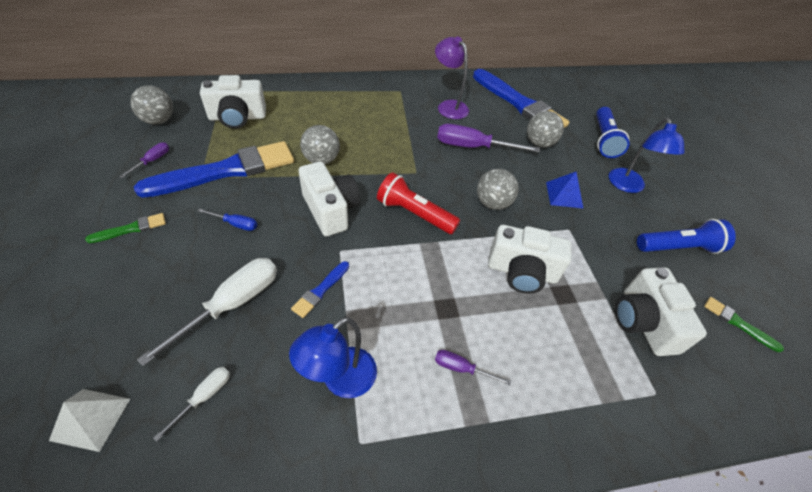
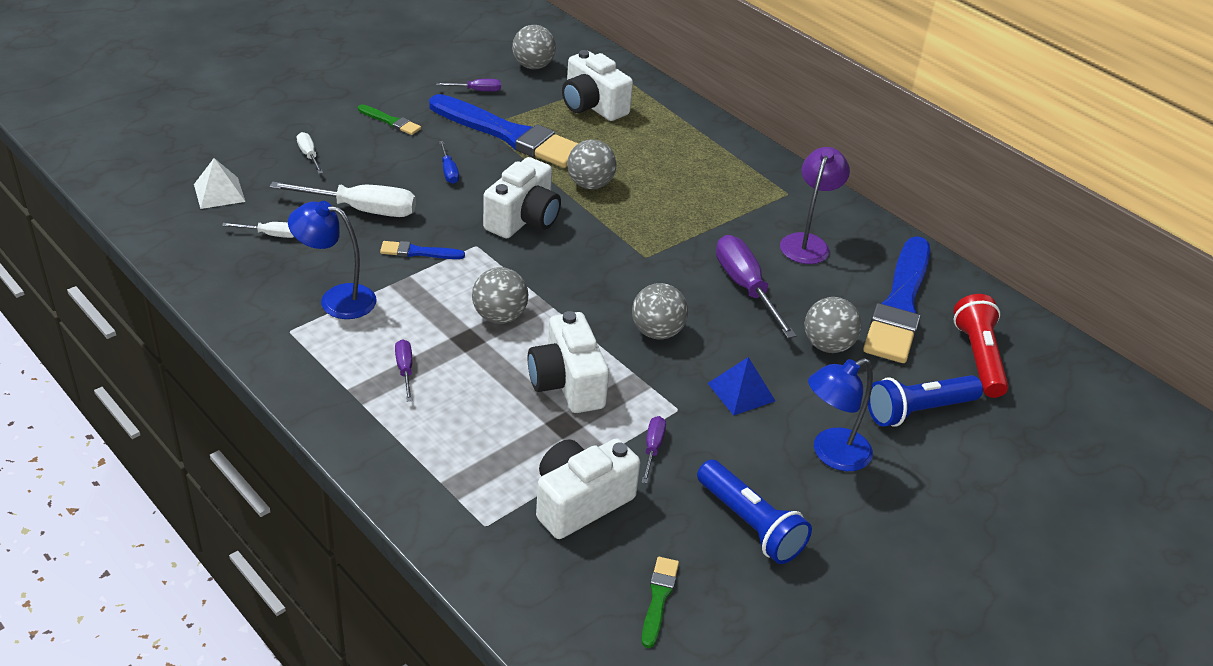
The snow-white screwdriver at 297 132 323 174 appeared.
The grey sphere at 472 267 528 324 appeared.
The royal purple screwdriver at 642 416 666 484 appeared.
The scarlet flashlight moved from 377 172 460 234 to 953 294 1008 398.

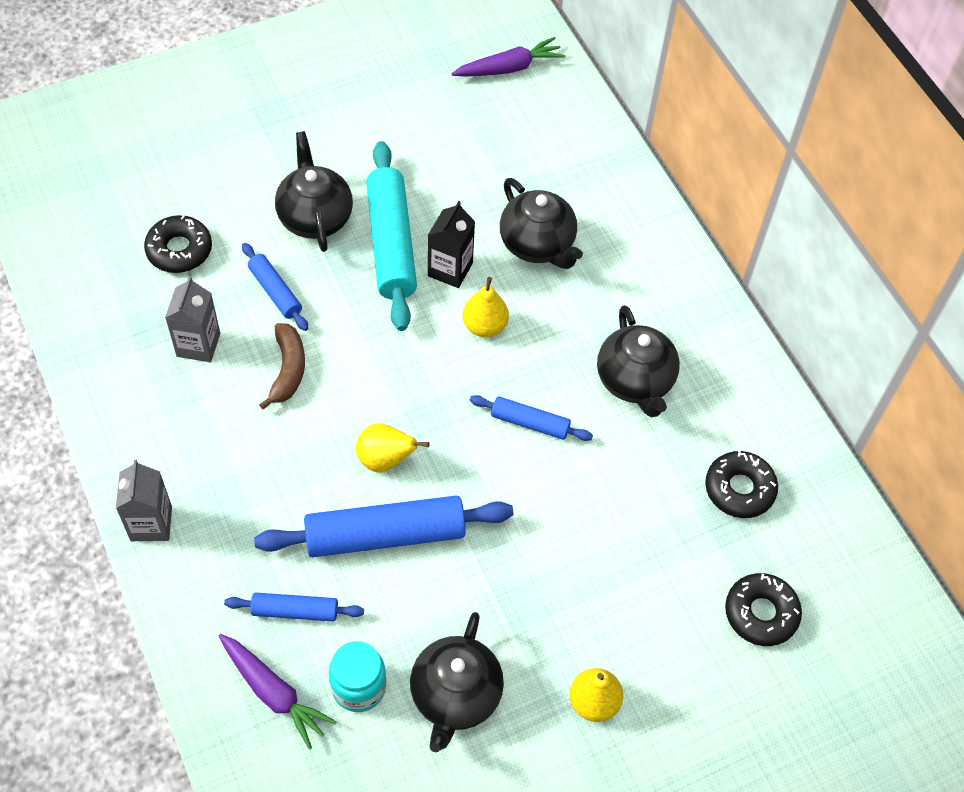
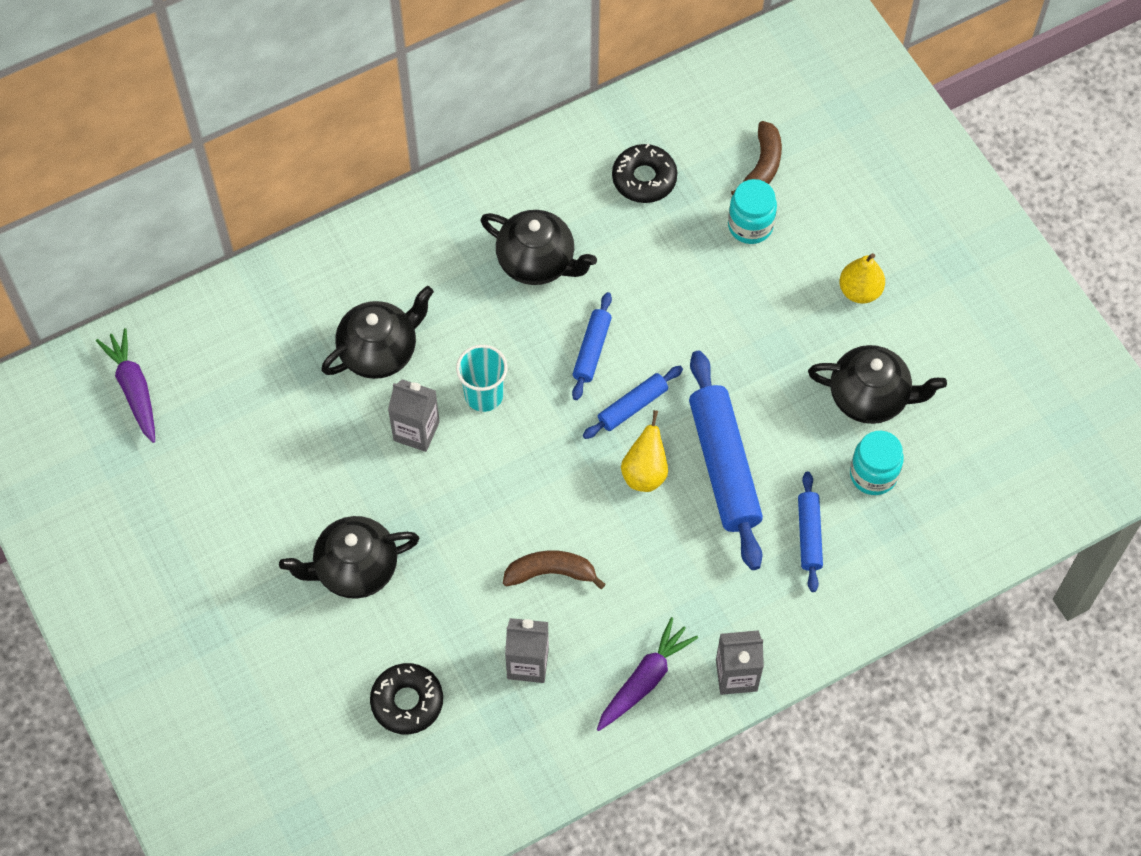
The black milk carton at 428 201 475 288 became the grey milk carton at 388 379 440 452.
The yellow toy pear at 463 277 509 337 was replaced by the aqua cup at 456 345 508 412.
The black teapot at 597 305 680 417 turned 45 degrees clockwise.
The royal blue dough roller moved from 242 243 309 331 to 583 366 683 439.
The royal purple root vegetable moved from 219 634 337 749 to 597 617 698 731.
The aqua jar at 728 179 777 244 appeared.
The black doughnut at 725 573 802 646 was replaced by the brown banana fruit at 731 121 782 196.
The aqua dough roller at 366 141 417 331 disappeared.

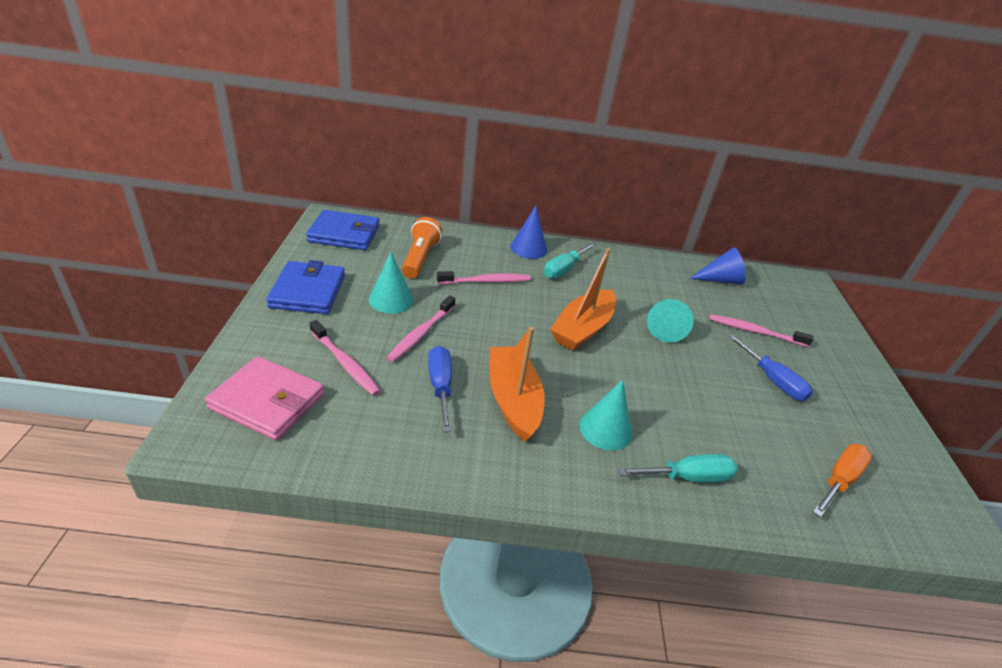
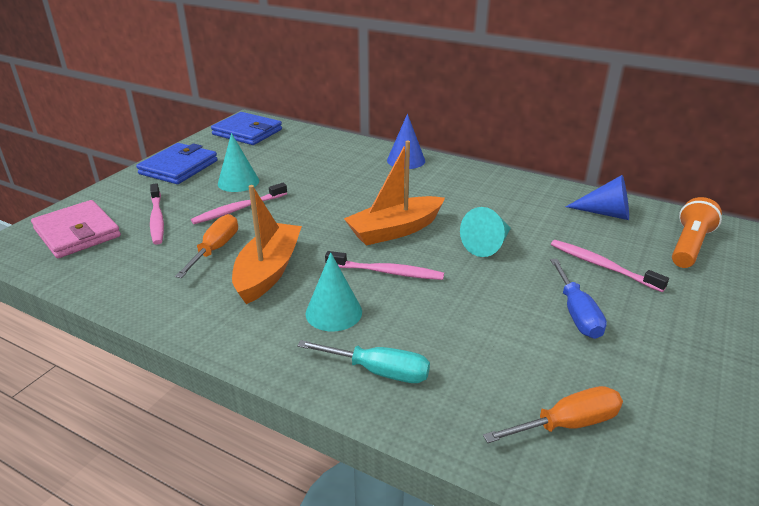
The royal blue screwdriver at 428 346 452 432 became the orange screwdriver at 175 214 238 278.
The rosy tooth brush moved from 437 271 531 284 to 325 251 444 280.
The orange flashlight moved from 402 217 442 278 to 672 197 722 268.
The aqua screwdriver at 544 243 596 279 disappeared.

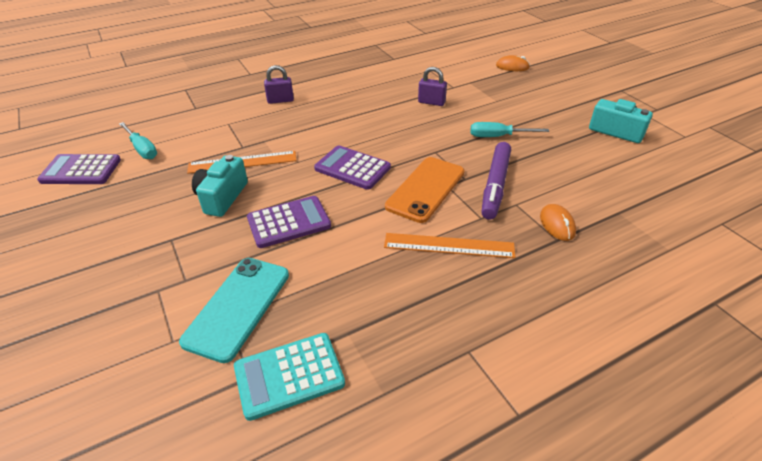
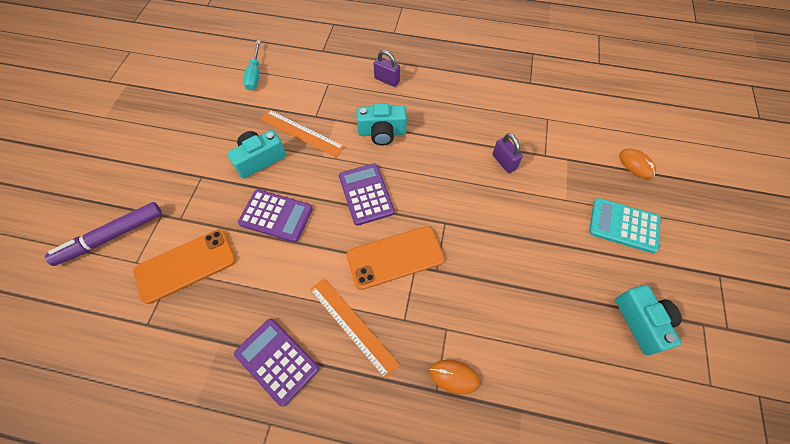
The royal purple marker moved from 481 142 511 220 to 45 202 162 266.
The aqua phone at 179 258 289 363 became the orange phone at 133 229 236 304.
The royal purple calculator moved from 37 154 121 184 to 234 318 319 406.
The aqua camera at 357 103 407 145 appeared.
The orange computer mouse at 540 204 576 241 turned 75 degrees clockwise.
The aqua calculator moved from 234 333 345 421 to 589 198 661 253.
The aqua screwdriver at 470 122 549 137 disappeared.

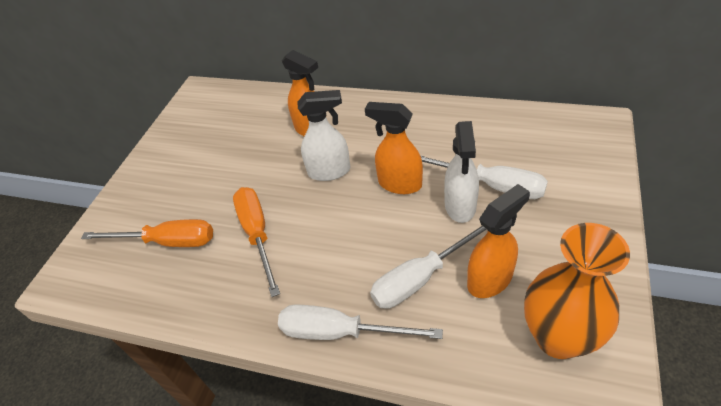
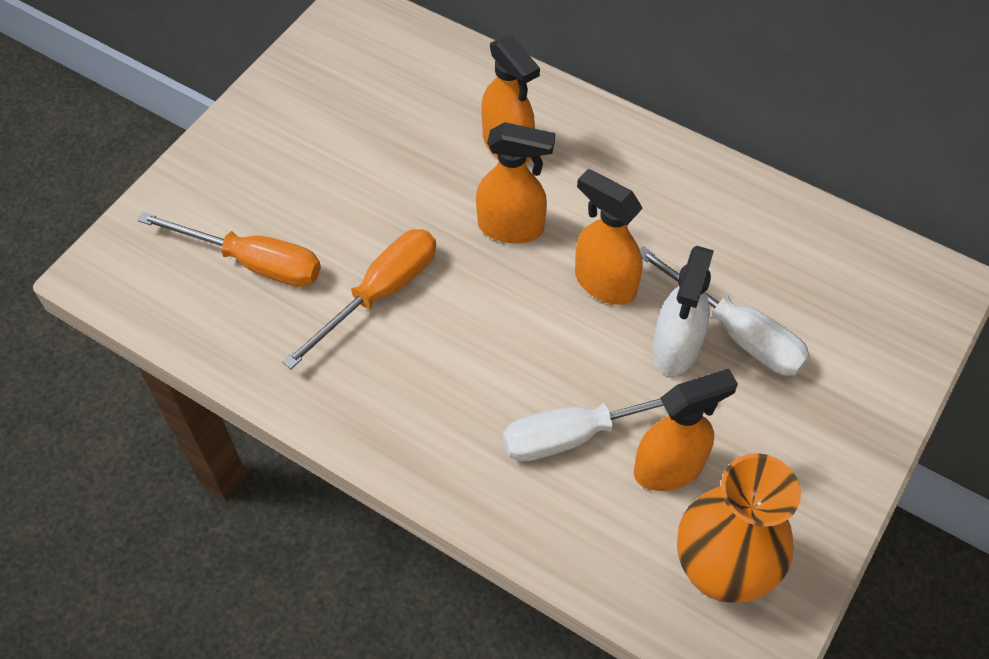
The orange screwdriver at 233 187 280 297 turned 45 degrees clockwise.
The snow-white spray bottle at 297 90 350 181 became the orange spray bottle at 476 122 555 244.
The snow-white screwdriver at 278 304 443 340 disappeared.

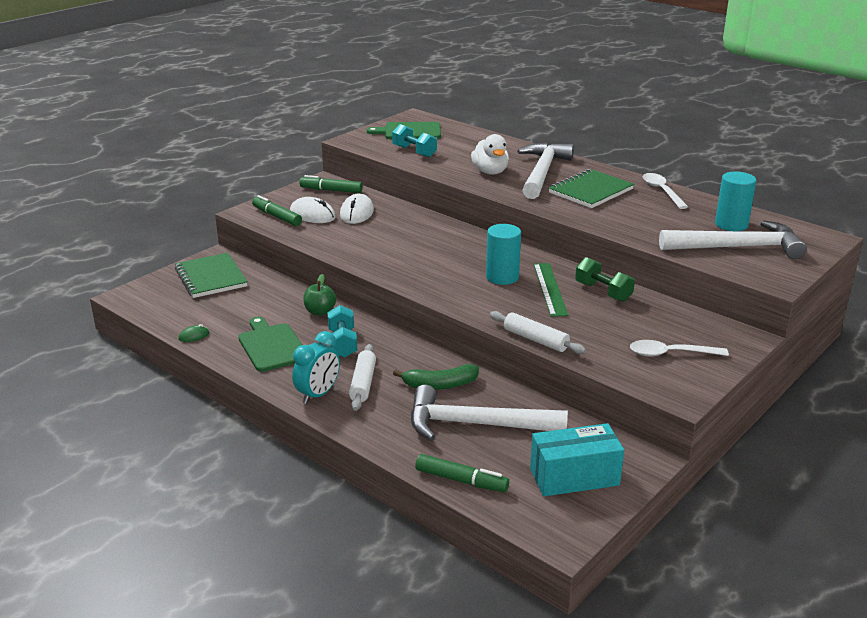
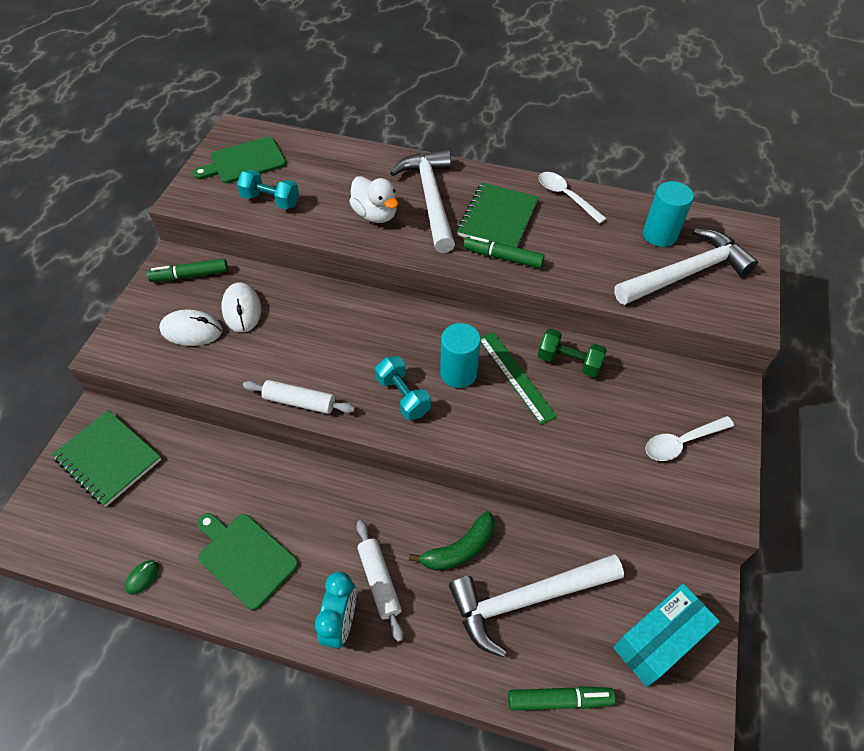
The snow-white dough roller moved from 490 311 586 354 to 243 380 355 414.
The aqua hand weight moved from 327 305 357 358 to 375 356 431 420.
The green marker moved from 252 195 302 226 to 464 236 545 268.
The green toy apple at 303 274 336 315 disappeared.

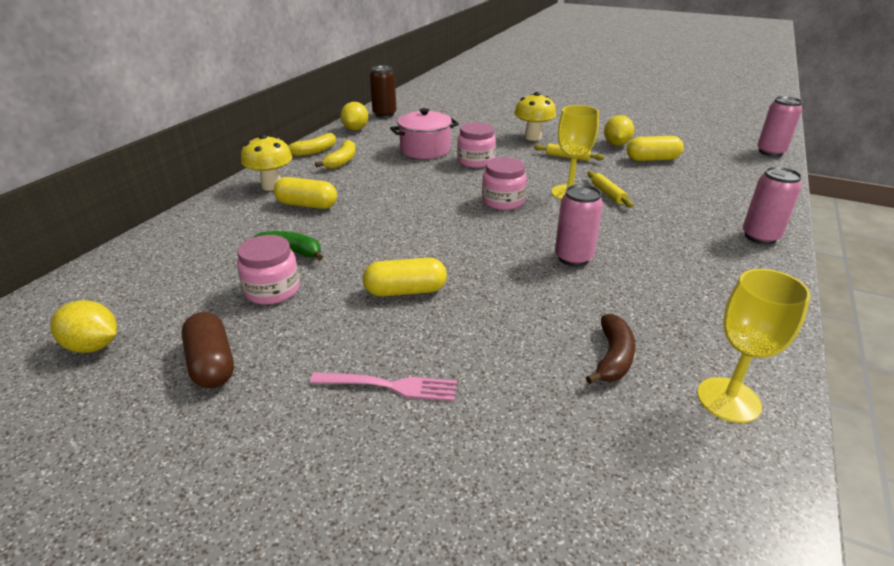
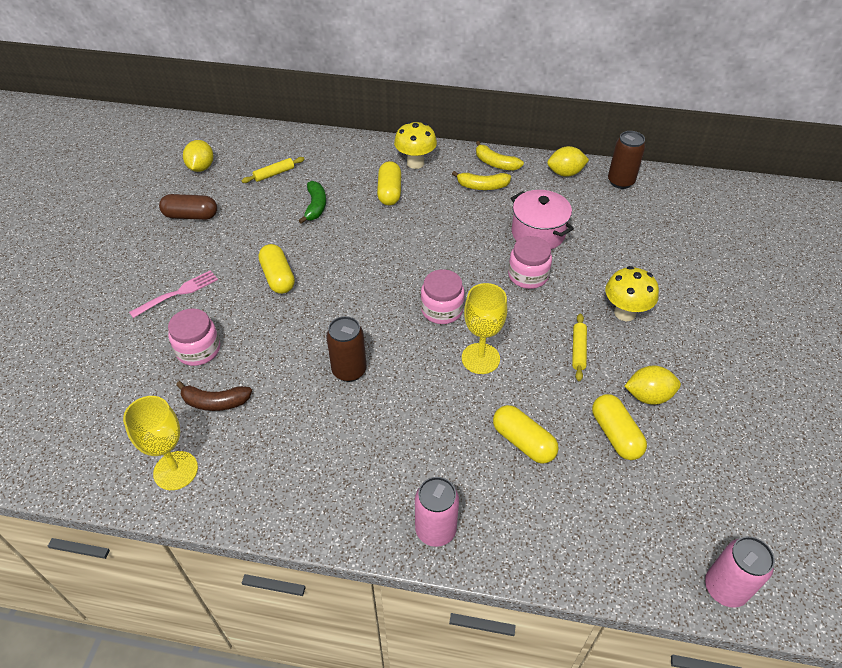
The rosy table fork at 310 372 457 401 turned 120 degrees counterclockwise.
The brown capsule at 181 312 234 388 turned 45 degrees clockwise.
The rosy jar moved from 237 235 300 305 to 168 308 220 366.
The yellow dough roller moved from 587 171 633 207 to 241 157 305 183.
The rosy tin at 555 184 603 267 became the brown tin at 326 316 367 382.
The yellow capsule at 493 405 559 464 appeared.

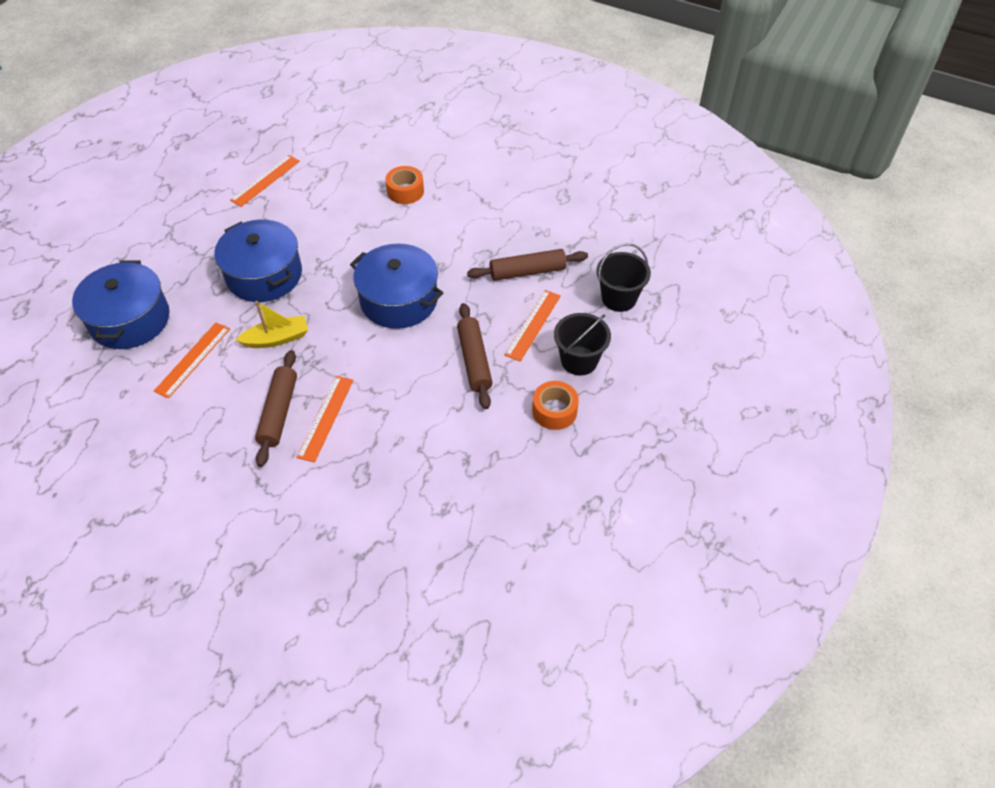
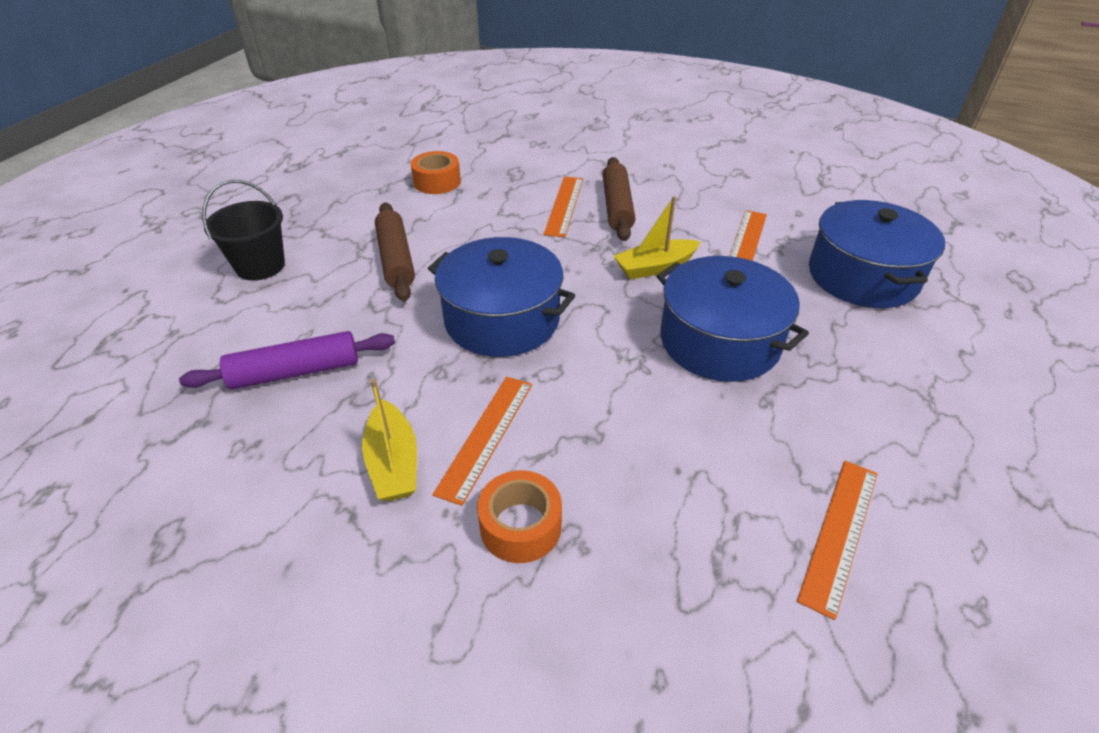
The brown dough roller at 467 249 588 281 became the royal purple dough roller at 179 331 395 389.
The yellow toy boat at 362 379 417 501 appeared.
The orange roll of tape moved from 532 381 579 430 to 411 151 461 194.
The orange measuring stick moved from 504 290 561 362 to 433 377 532 506.
The black sand bucket at 596 243 651 312 disappeared.

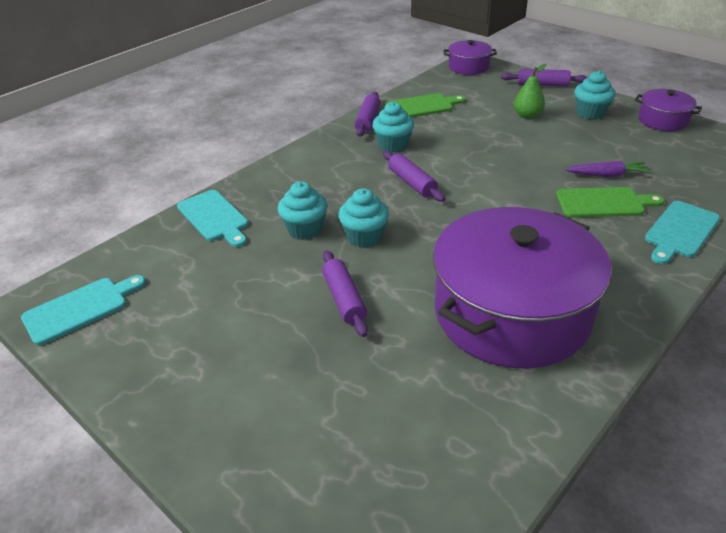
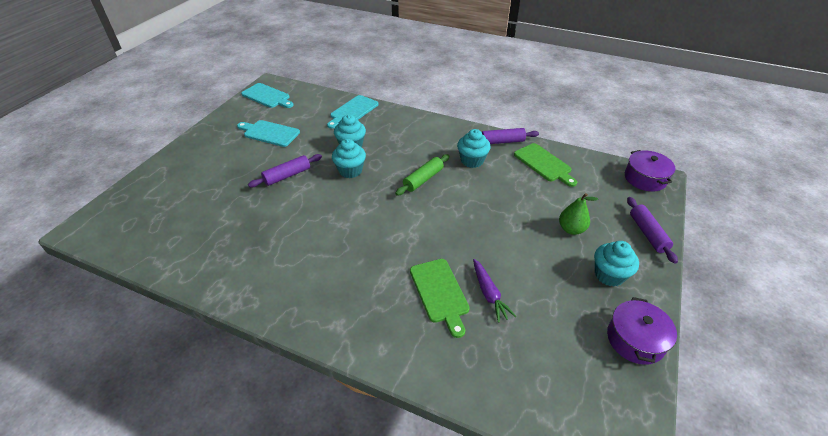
The aqua chopping board moved from 645 201 720 264 to 237 120 300 147.
The royal purple dough roller at 383 151 445 202 became the green dough roller at 395 154 450 196.
The royal purple pot at 433 207 611 369 disappeared.

